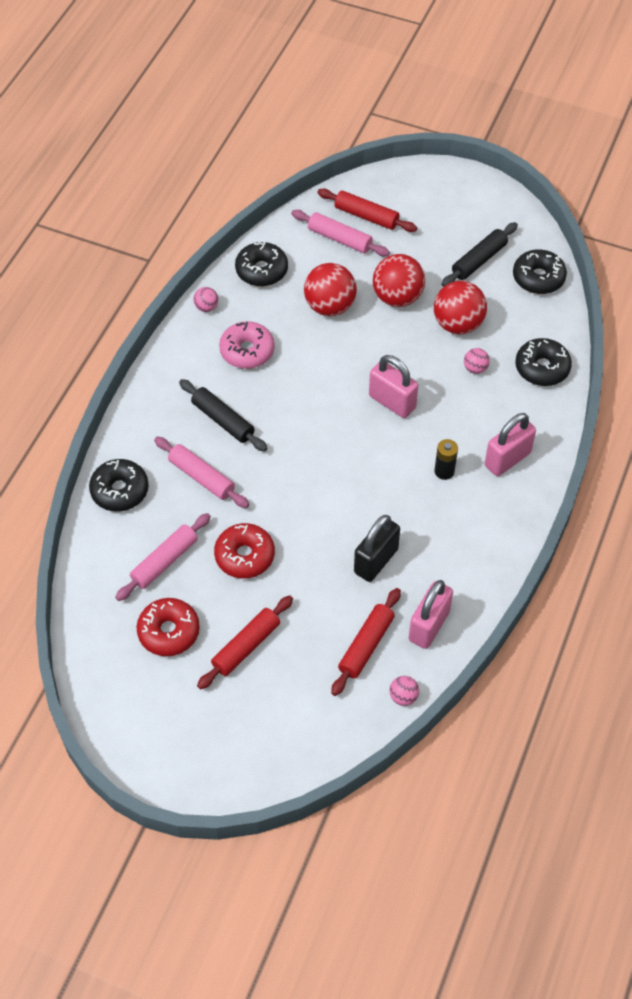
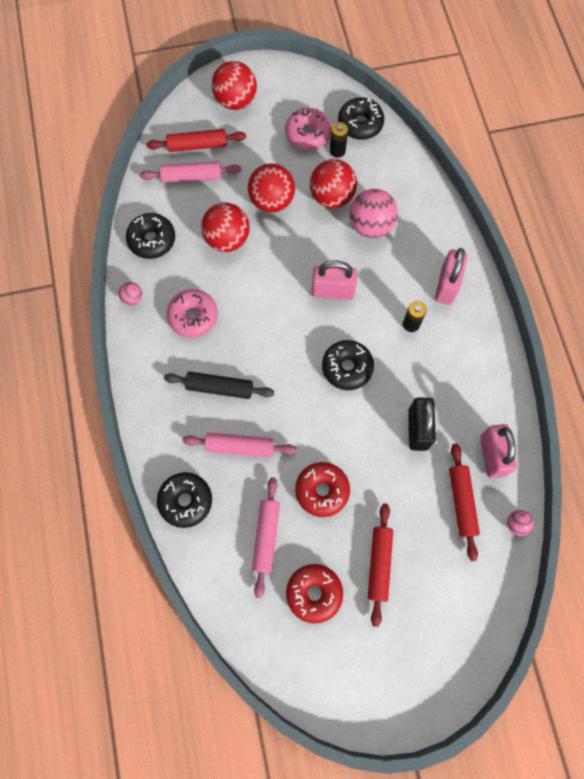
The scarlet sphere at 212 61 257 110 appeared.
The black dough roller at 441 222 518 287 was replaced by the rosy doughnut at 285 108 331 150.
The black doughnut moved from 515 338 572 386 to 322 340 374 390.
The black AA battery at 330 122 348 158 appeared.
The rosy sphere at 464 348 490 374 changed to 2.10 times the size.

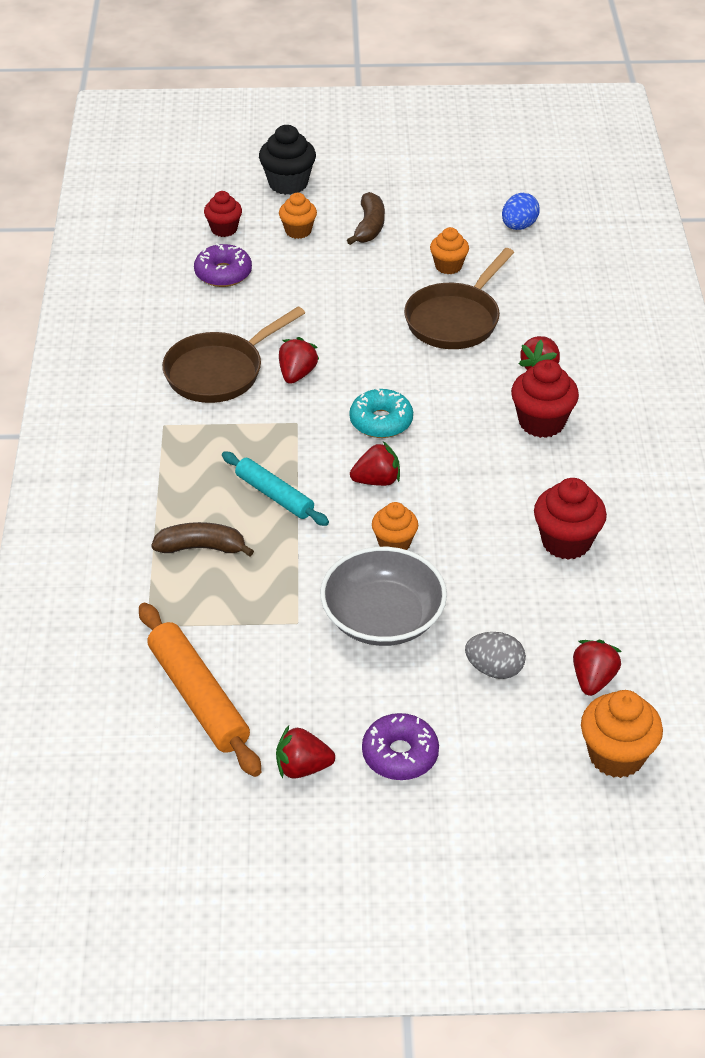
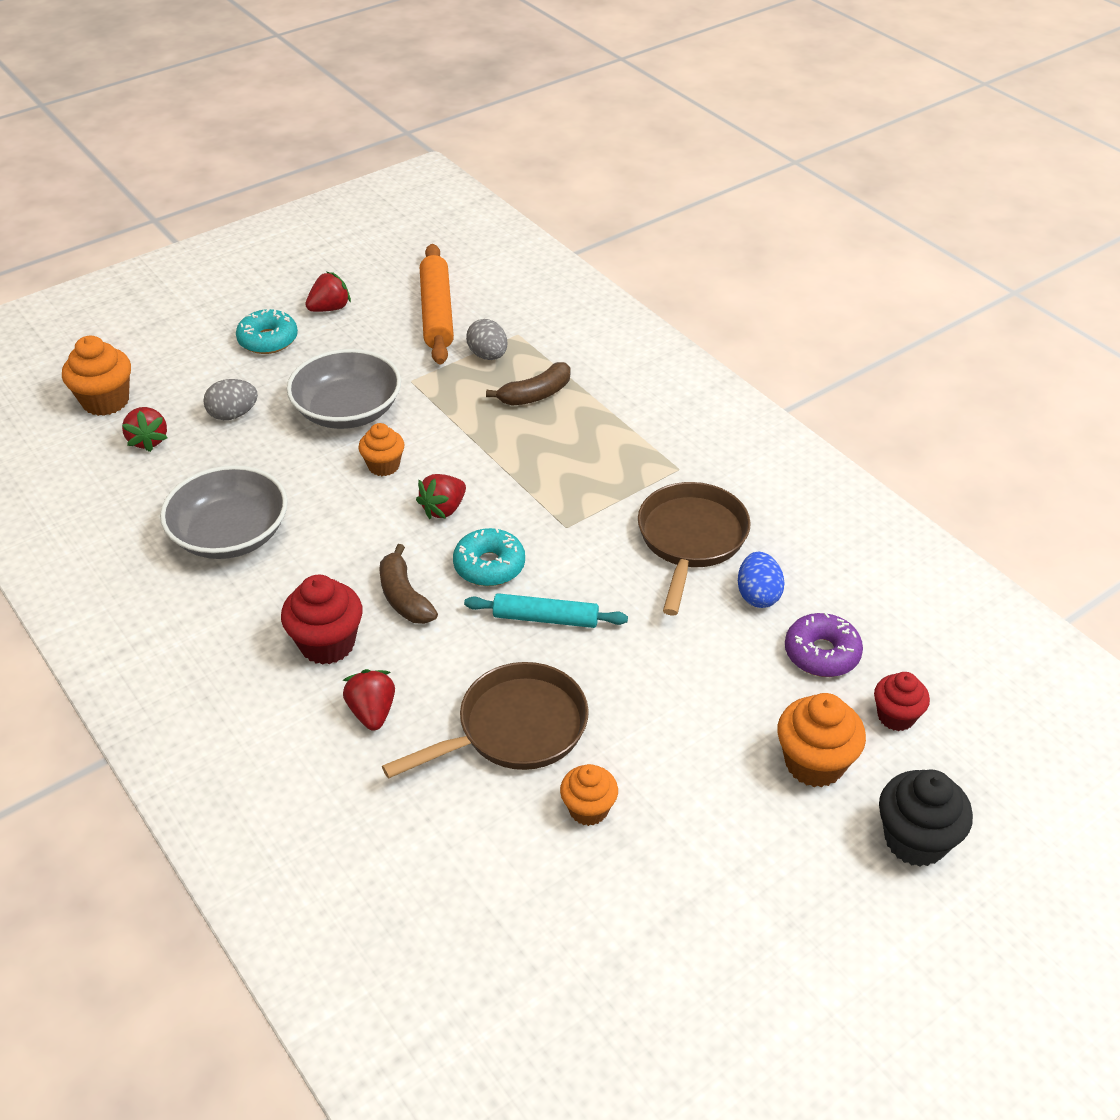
The scarlet cupcake at 534 478 607 560 was replaced by the grey serving bowl at 160 465 288 559.
The royal purple doughnut at 362 713 439 780 became the aqua doughnut at 236 309 298 354.
The brown banana fruit moved from 347 192 385 245 to 379 544 438 624.
The brown frying pan at 404 248 514 349 turned 60 degrees clockwise.
The orange dough roller at 139 603 261 777 turned 60 degrees clockwise.
The aqua dough roller moved from 222 452 329 526 to 464 593 628 628.
The grey egg shape at 466 319 508 360 appeared.
The royal blue egg shape moved from 502 193 540 230 to 738 552 785 608.
The orange cupcake at 279 193 317 239 changed to 1.54 times the size.
The scarlet toy strawberry at 279 337 319 384 disappeared.

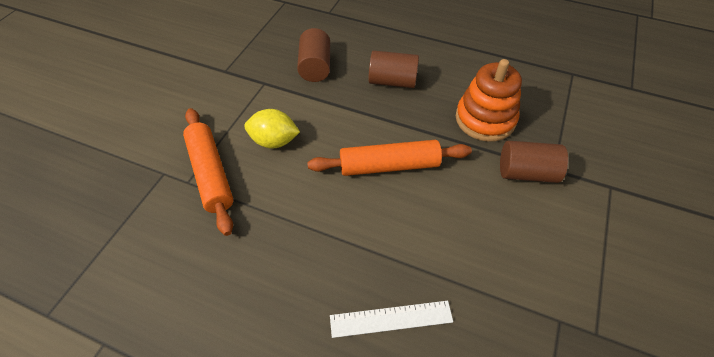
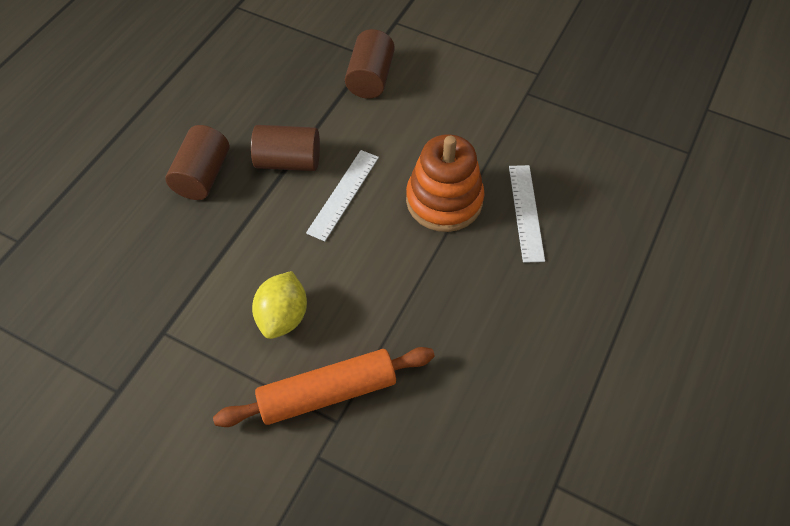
The brown cylinder shape moved from 297 28 330 82 to 251 125 320 171.
The orange dough roller at 307 140 472 176 was replaced by the snow-white measuring stick at 306 150 379 241.
The orange stacking rings moved from 456 59 522 142 to 406 134 485 232.

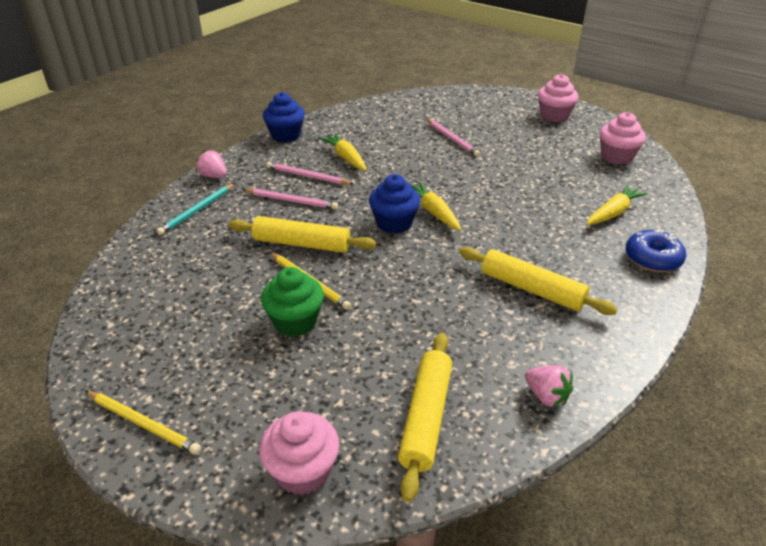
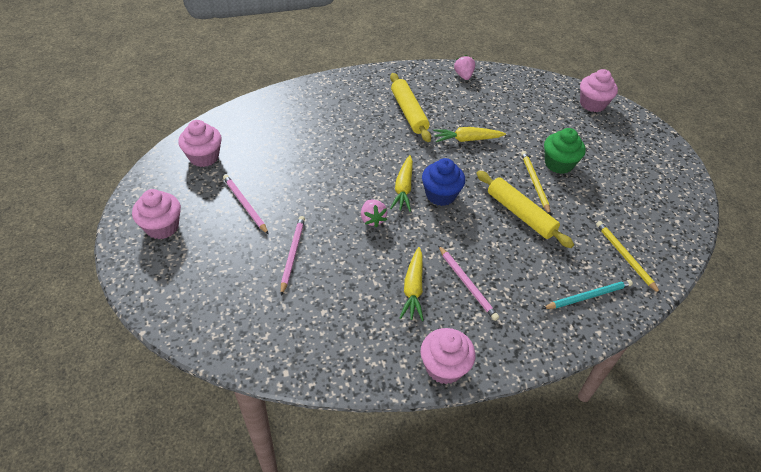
The rosy wooden pencil moved from 242 188 338 210 to 223 175 269 235.
The rosy toy strawberry moved from 196 150 227 178 to 361 200 387 227.
The royal blue cupcake at 263 92 305 142 became the rosy cupcake at 421 328 475 384.
The yellow root vegetable moved from 587 185 648 225 to 433 127 506 142.
The yellow wooden pencil moved from 85 391 201 455 to 596 221 661 294.
The yellow dough roller at 398 333 452 502 disappeared.
The royal blue doughnut at 626 229 686 272 disappeared.

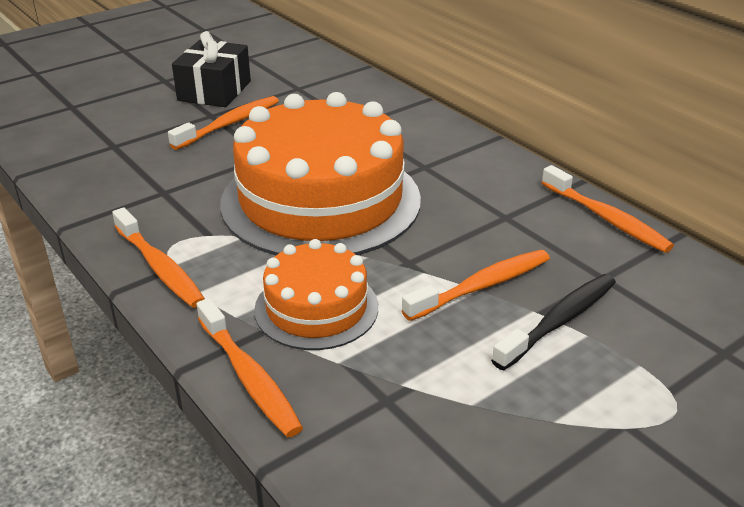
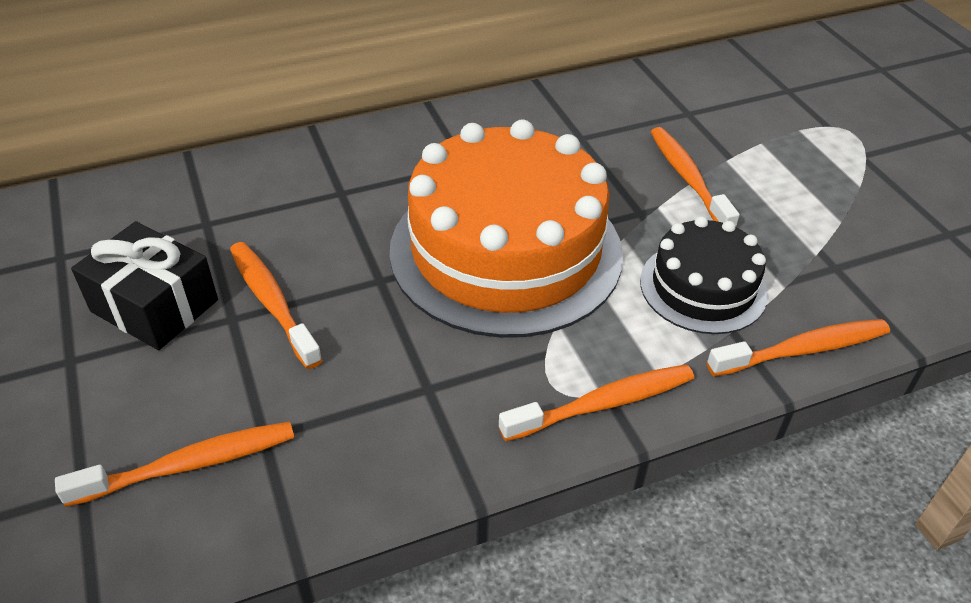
The orange tooth brush moved from 542 165 674 253 to 55 422 294 507.
The orange cake at 254 239 378 350 became the black cake at 640 216 768 334.
The black tooth brush at 491 274 616 370 disappeared.

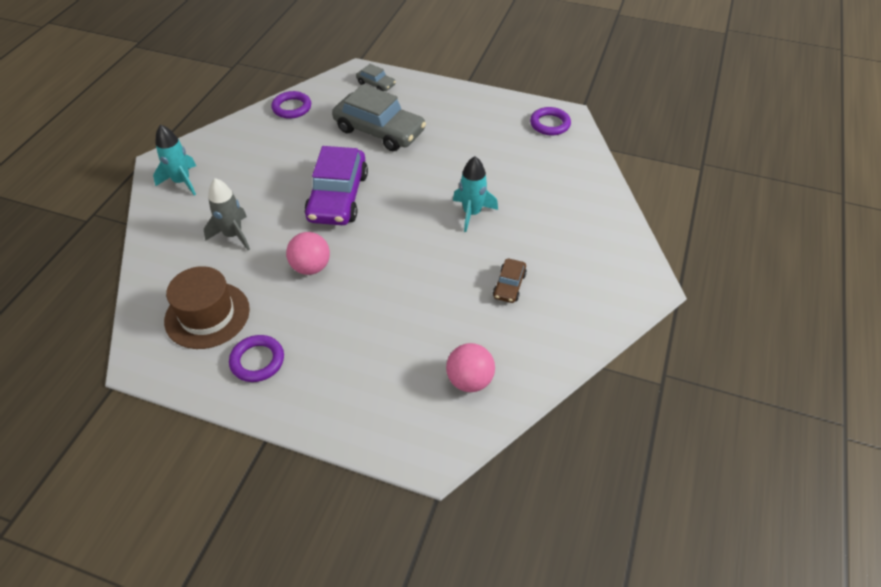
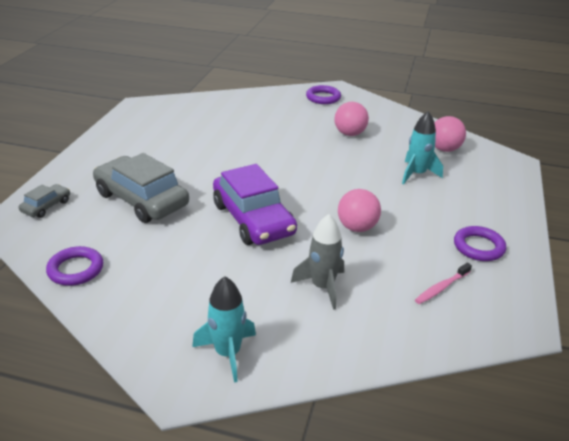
The grey toy car at 332 84 426 151 turned 75 degrees counterclockwise.
The royal purple toy car at 304 146 368 225 turned 60 degrees clockwise.
The royal purple torus moved from 530 107 571 135 to 306 85 341 104.
The brown toy car at 493 259 527 303 was replaced by the rosy sphere at 335 102 369 136.
The aqua rocket moved from 453 156 498 232 to 402 111 443 184.
The brown top hat at 164 266 250 349 was replaced by the rosy tooth brush at 415 263 472 304.

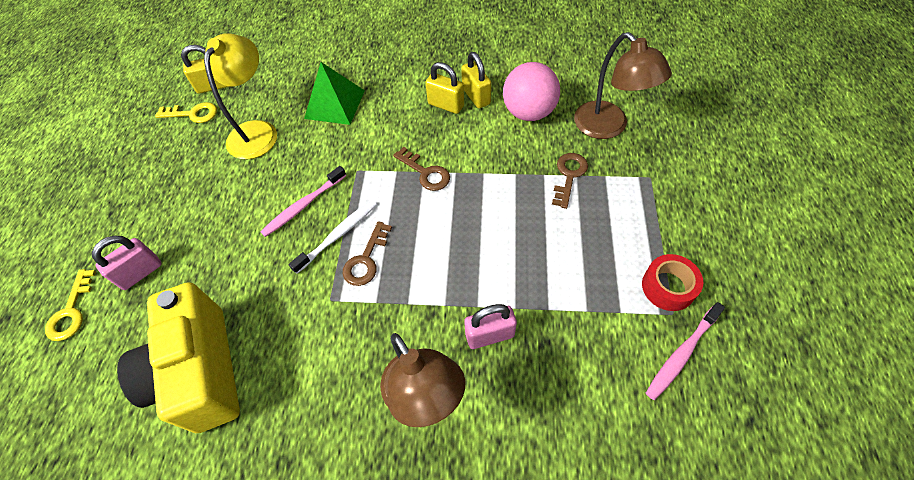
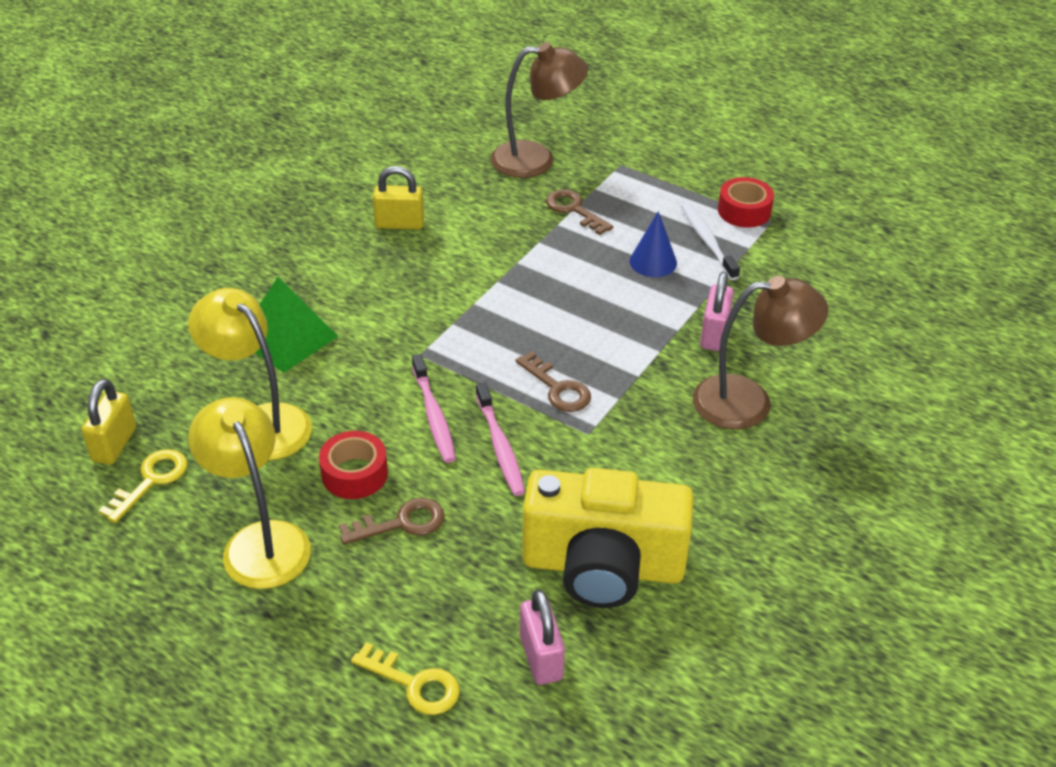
The yellow desk lamp at 188 397 311 589 appeared.
The scarlet roll of tape at 319 431 388 499 appeared.
The brown door key moved from 393 147 450 191 to 339 498 445 544.
The rosy tooth brush moved from 646 302 725 400 to 476 382 525 496.
The rosy small lock moved from 92 236 162 290 to 520 589 565 685.
The royal blue cone shape at 629 211 677 277 appeared.
The snow-white tooth brush moved from 288 200 377 274 to 681 203 740 280.
The yellow small lock at 425 62 464 114 disappeared.
The rosy sphere at 503 62 560 121 disappeared.

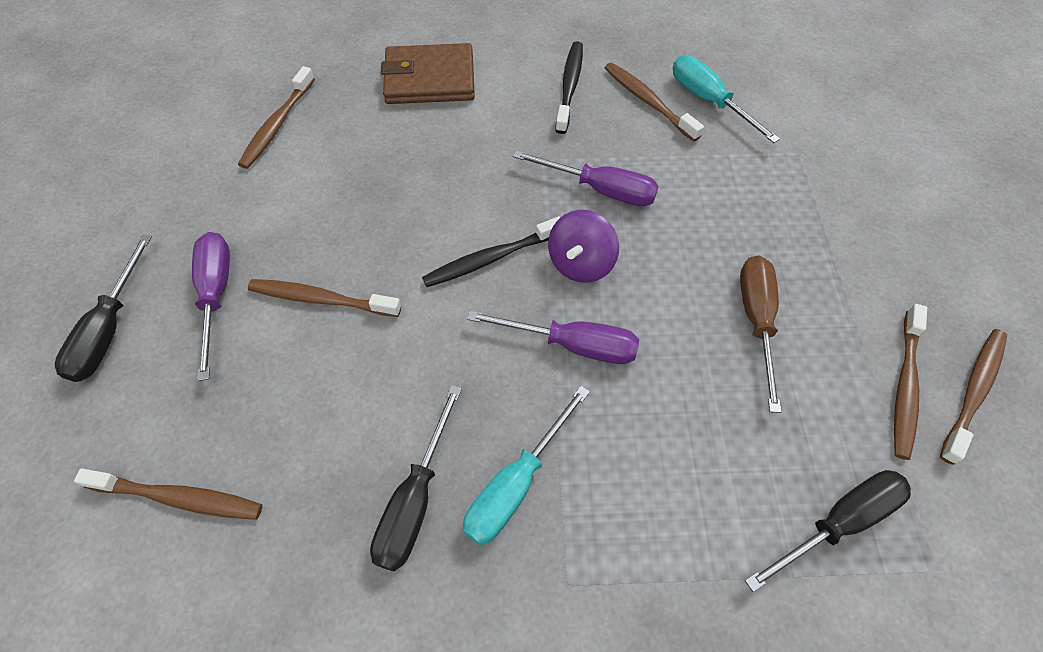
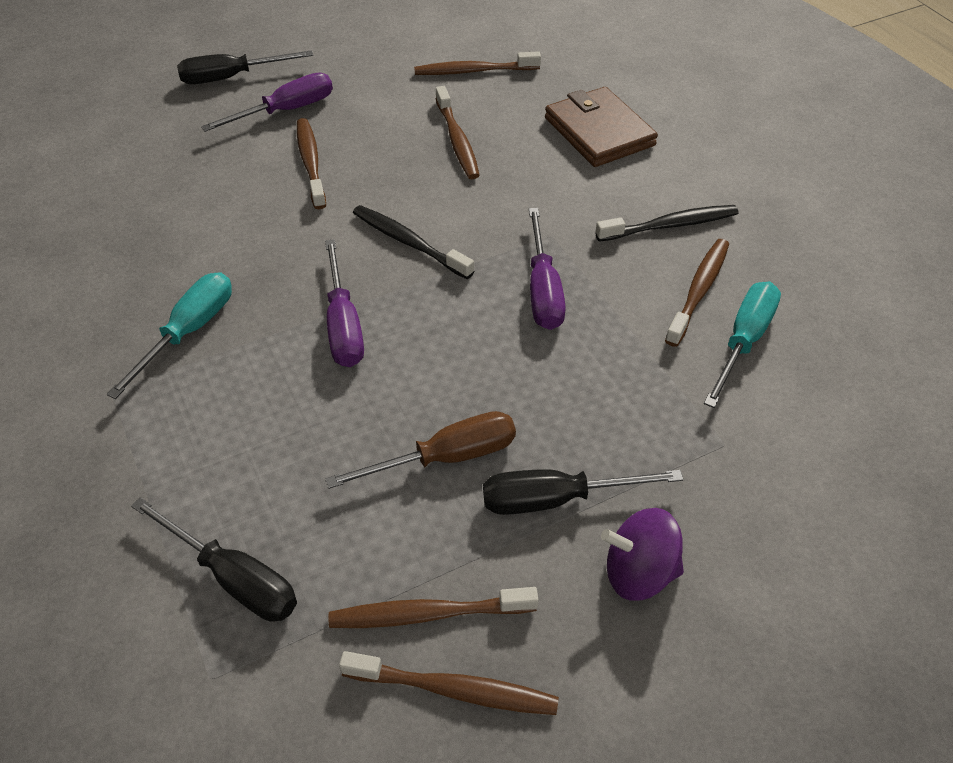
The aqua screwdriver at 463 386 590 545 turned 105 degrees clockwise.
The brown tooth brush moved from 74 469 262 520 to 435 86 480 179.
The black screwdriver moved from 370 385 462 571 to 483 469 683 515.
The royal purple spinning top moved from 548 210 619 283 to 601 508 684 601.

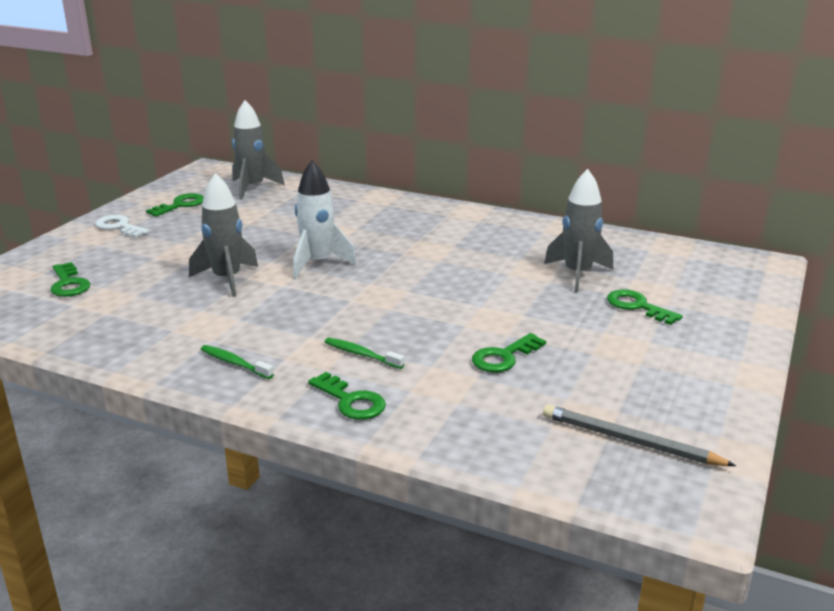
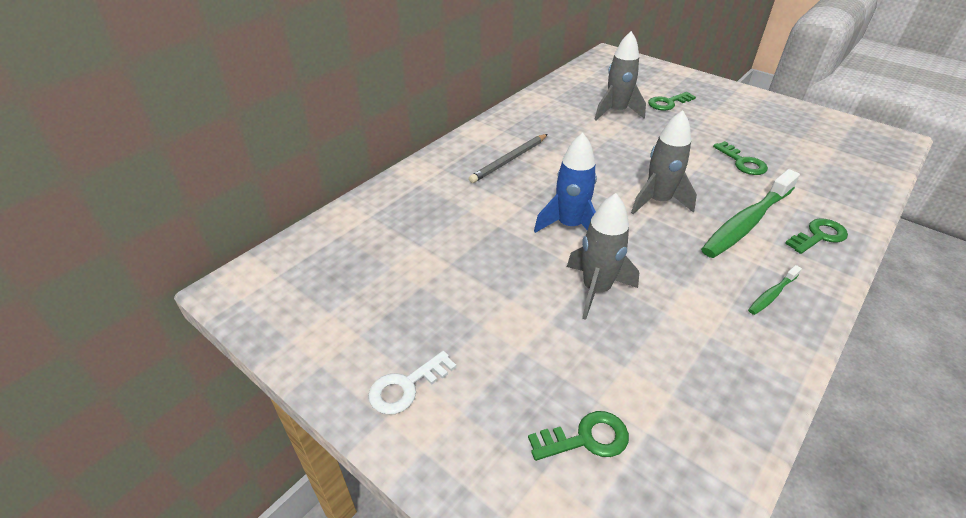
The grey wooden pencil moved from 543 405 736 466 to 469 134 548 183.
The snow-white rocket at 293 160 356 278 became the royal blue rocket at 534 133 597 233.
The grey rocket moved from 232 100 285 200 to 631 110 697 214.
The green tooth brush at 325 338 405 369 changed to 2.19 times the size.
The green door key at 146 193 204 217 disappeared.

